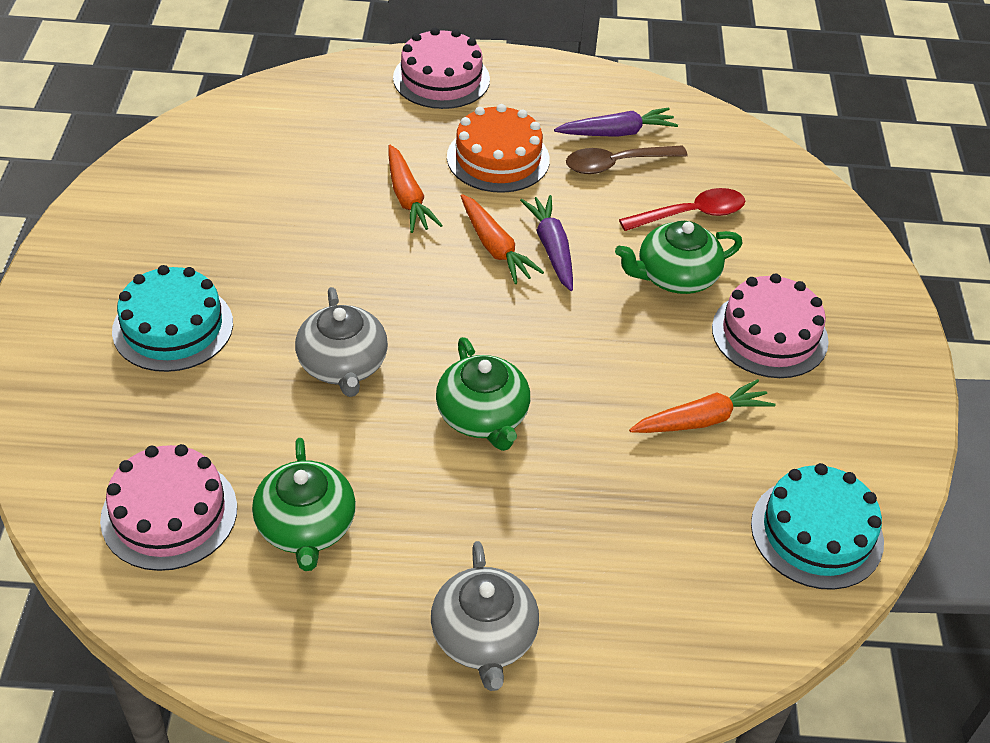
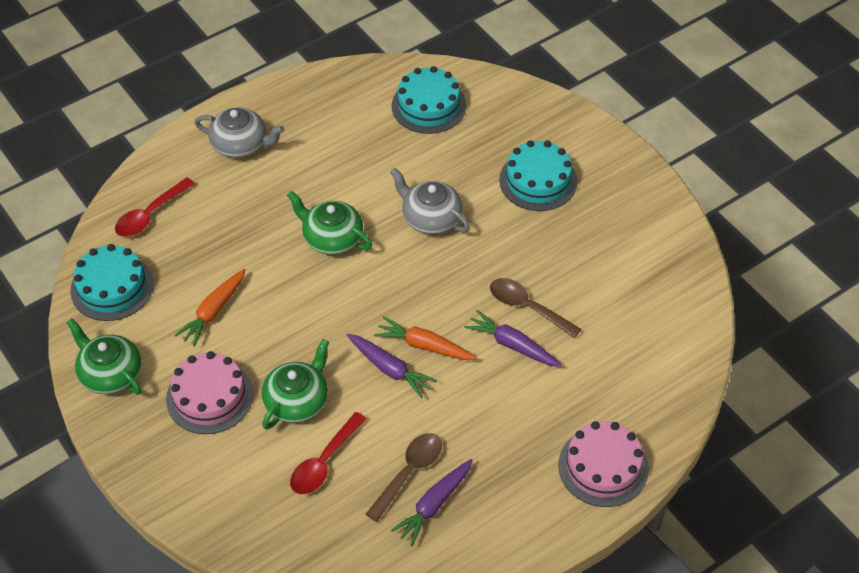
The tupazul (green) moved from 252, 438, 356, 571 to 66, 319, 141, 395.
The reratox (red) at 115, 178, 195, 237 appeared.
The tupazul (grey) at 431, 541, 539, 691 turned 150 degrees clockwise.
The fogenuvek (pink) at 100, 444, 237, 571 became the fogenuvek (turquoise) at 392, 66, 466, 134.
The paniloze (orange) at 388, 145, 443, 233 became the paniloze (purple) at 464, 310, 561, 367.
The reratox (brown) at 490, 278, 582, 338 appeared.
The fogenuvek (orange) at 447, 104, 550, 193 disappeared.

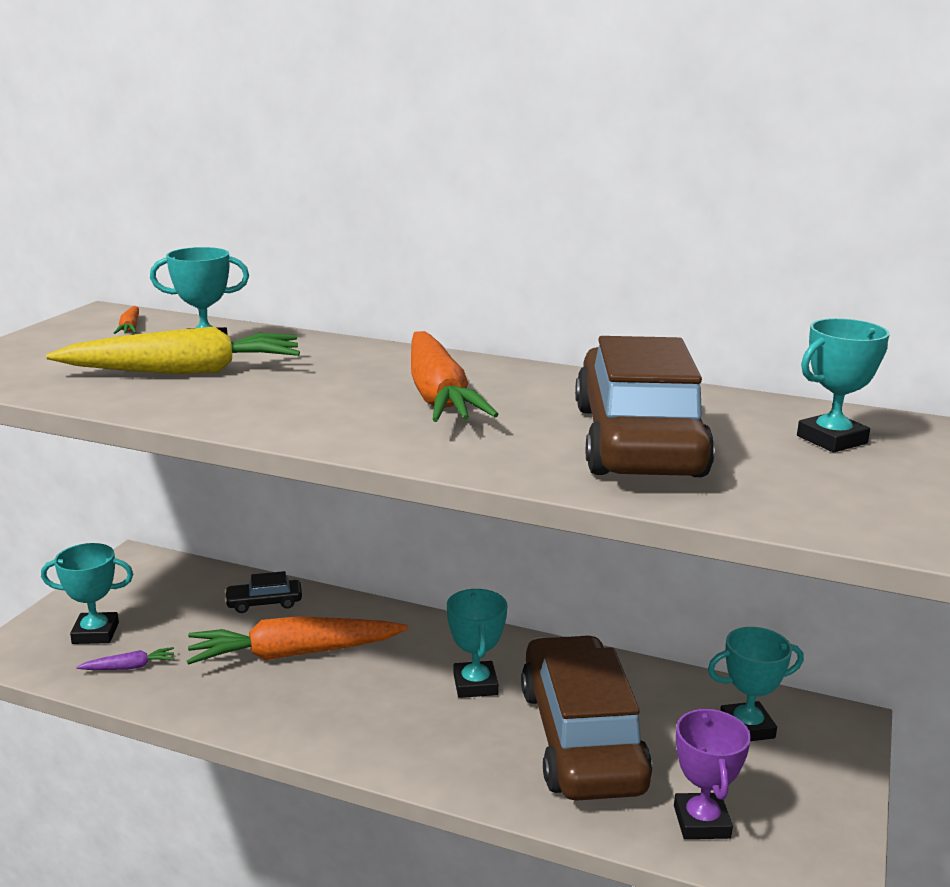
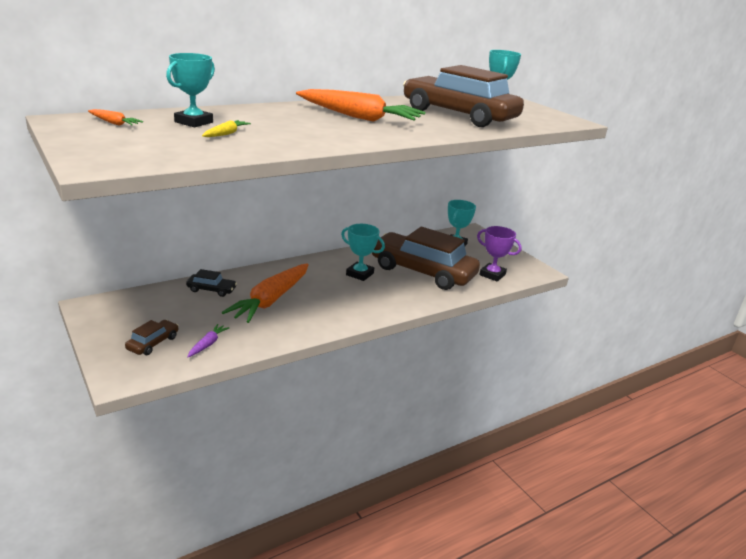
The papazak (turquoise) at 41, 543, 133, 644 was replaced by the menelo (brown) at 125, 320, 179, 355.
The menelo (black) at 224, 571, 302, 613 turned 105 degrees counterclockwise.
The paniloze (yellow) at 46, 327, 300, 374 changed to 0.42 times the size.

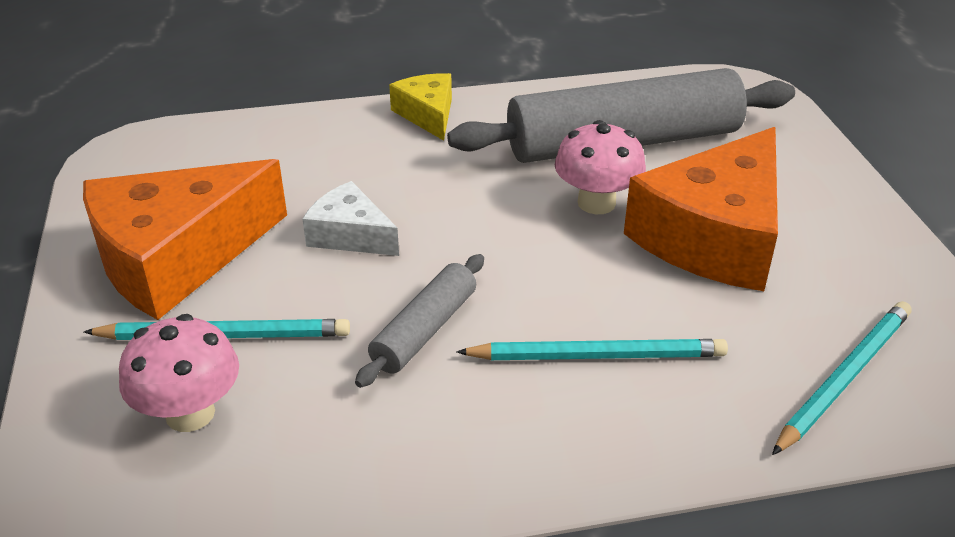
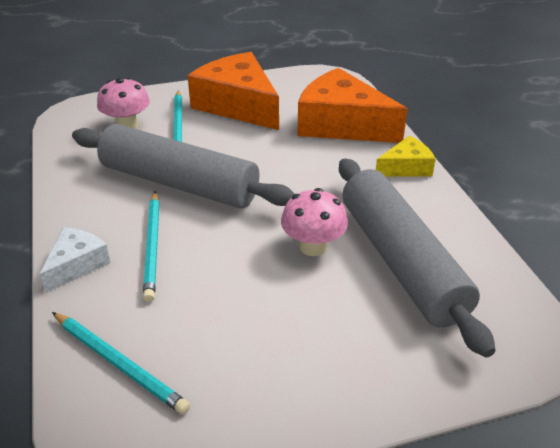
The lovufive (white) moved from 302, 181, 399, 256 to 40, 227, 110, 293.
The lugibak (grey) at 355, 254, 484, 388 changed to 2.09 times the size.
The lovufive (orange) moved from 624, 127, 778, 291 to 297, 68, 408, 143.

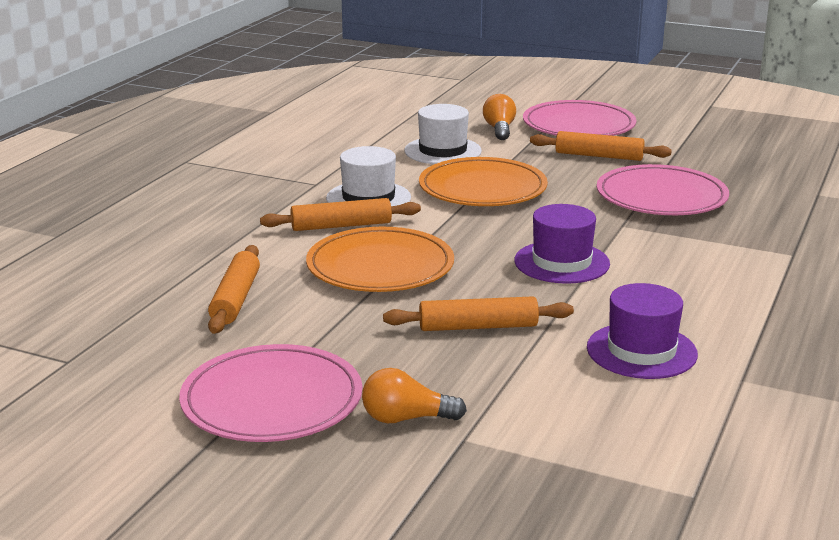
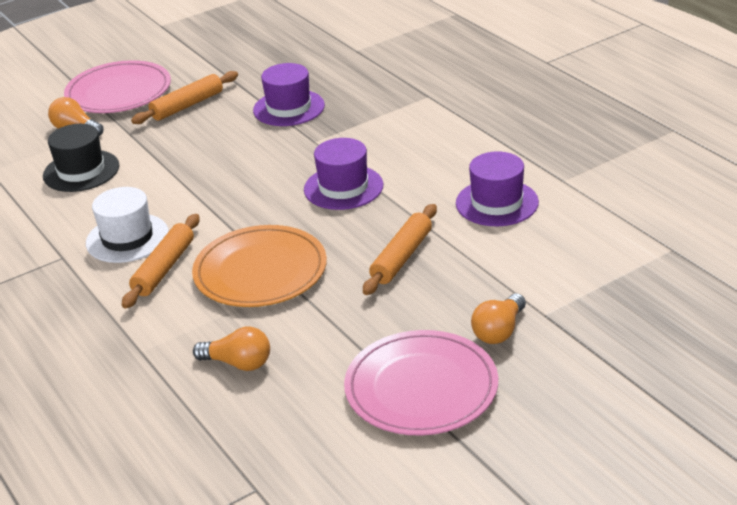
The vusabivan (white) at 404, 104, 482, 164 became the vusabivan (black) at 43, 124, 119, 192.
The lugibak (orange) at 208, 245, 260, 334 was replaced by the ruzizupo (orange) at 193, 327, 270, 371.
The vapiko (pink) at 596, 164, 729, 215 was replaced by the vusabivan (purple) at 253, 63, 325, 126.
The vapiko (orange) at 419, 157, 548, 206 disappeared.

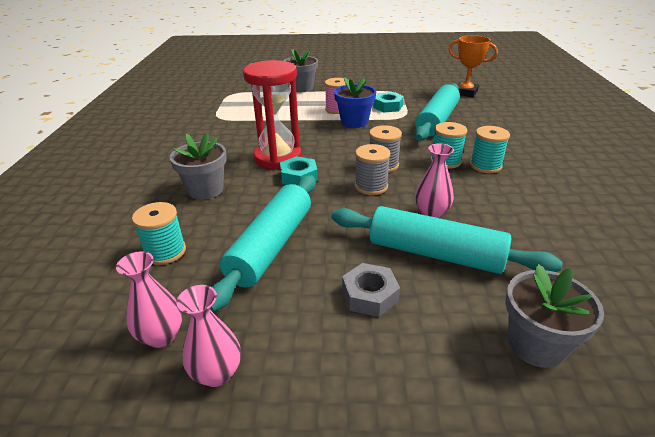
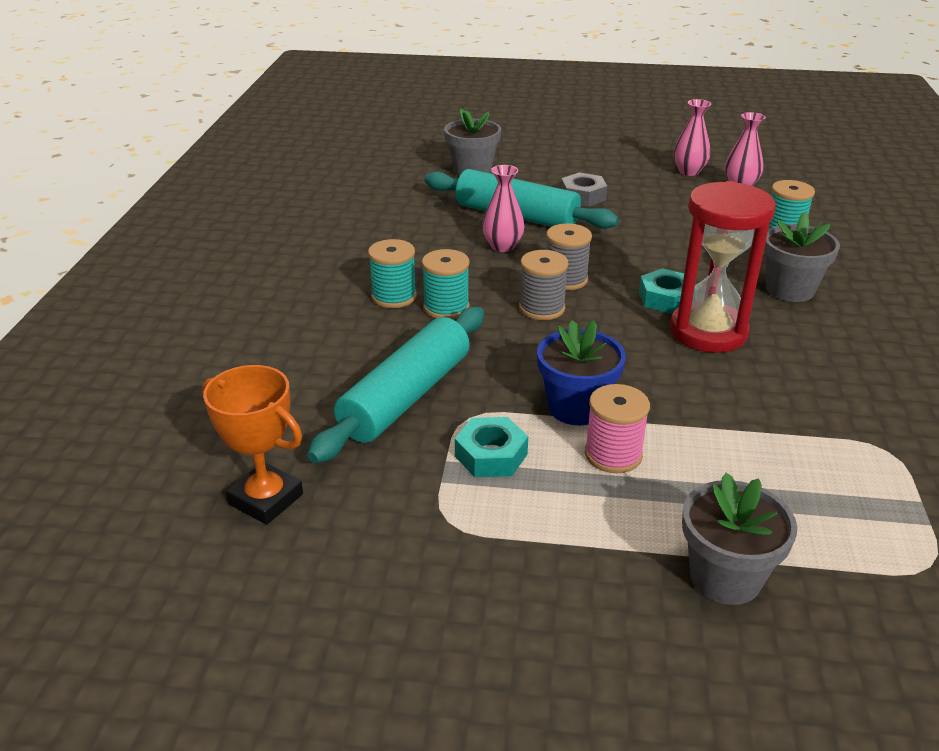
The lugibak (turquoise) at 210, 175, 315, 312 disappeared.

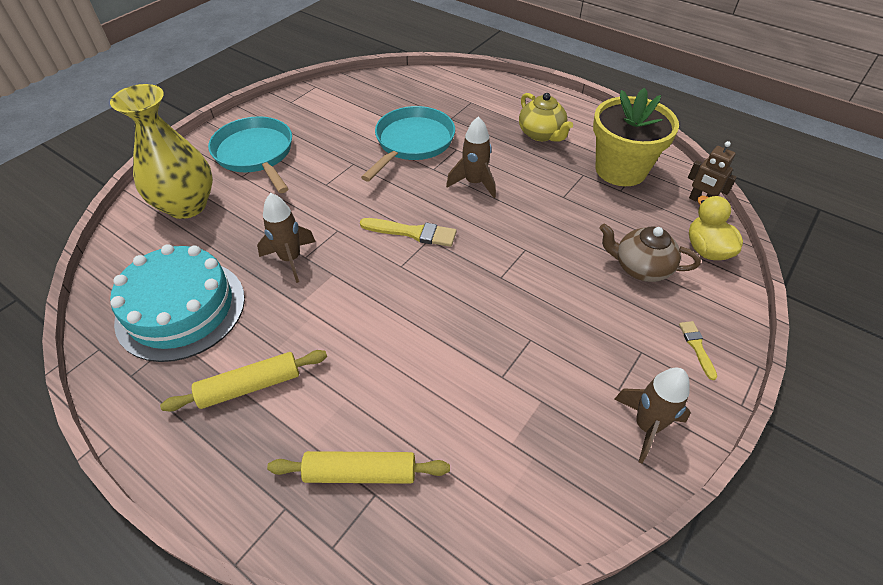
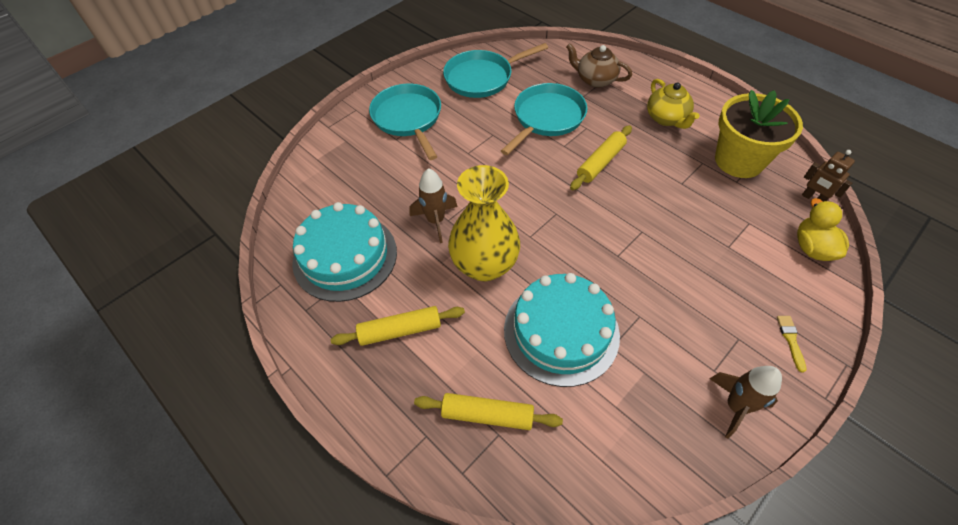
The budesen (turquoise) at 443, 43, 548, 98 appeared.
The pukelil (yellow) moved from 110, 84, 213, 219 to 448, 165, 520, 281.
The fogenuvek (turquoise) at 504, 273, 620, 387 appeared.
The tupazul (brown) moved from 599, 223, 701, 282 to 566, 43, 632, 88.
The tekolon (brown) at 446, 116, 496, 198 was replaced by the lugibak (yellow) at 570, 125, 632, 190.
The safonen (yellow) at 360, 218, 456, 247 disappeared.

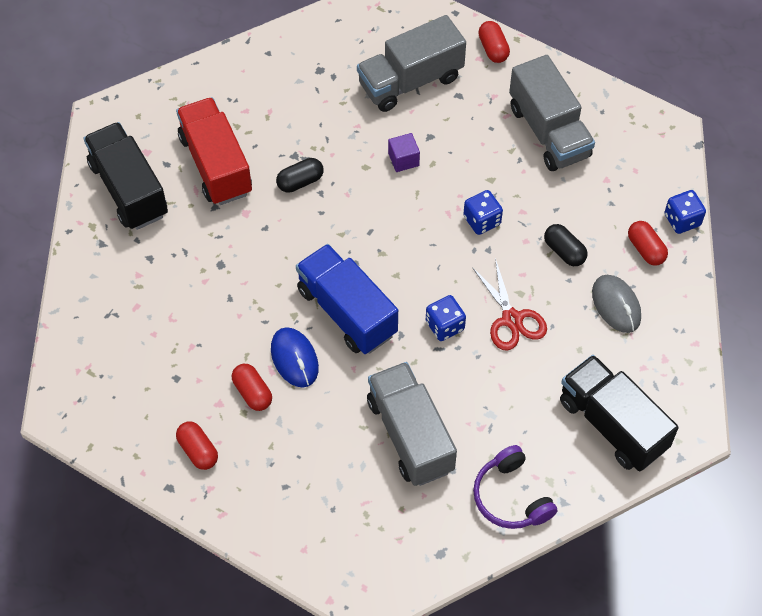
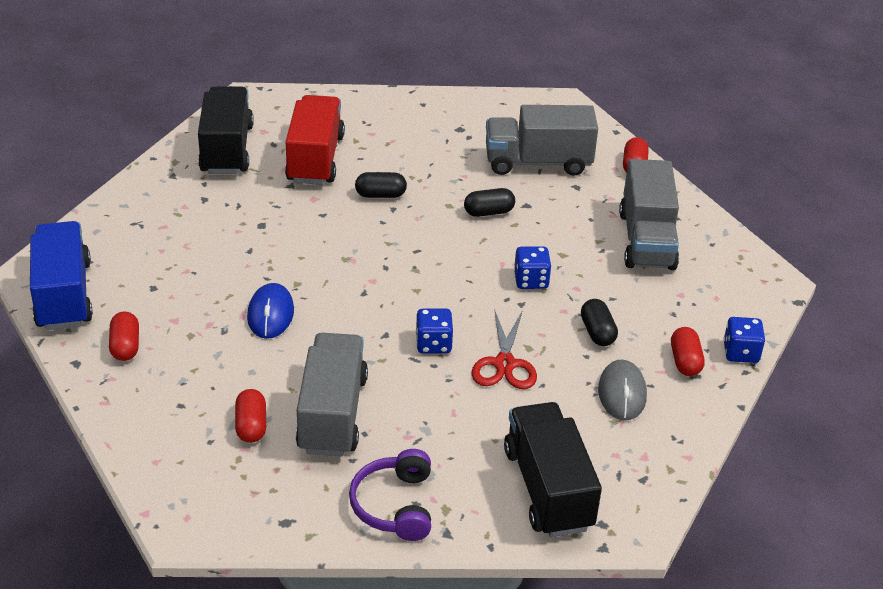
The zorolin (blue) moved from 296, 244, 398, 354 to 30, 221, 93, 330.
The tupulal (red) moved from 232, 364, 272, 411 to 235, 389, 266, 443.
The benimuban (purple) at 388, 133, 420, 172 was replaced by the tupulal (black) at 464, 188, 515, 217.

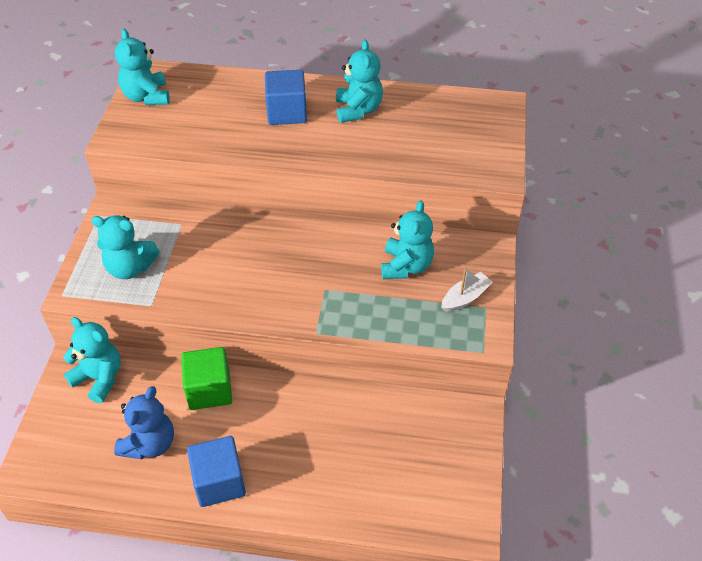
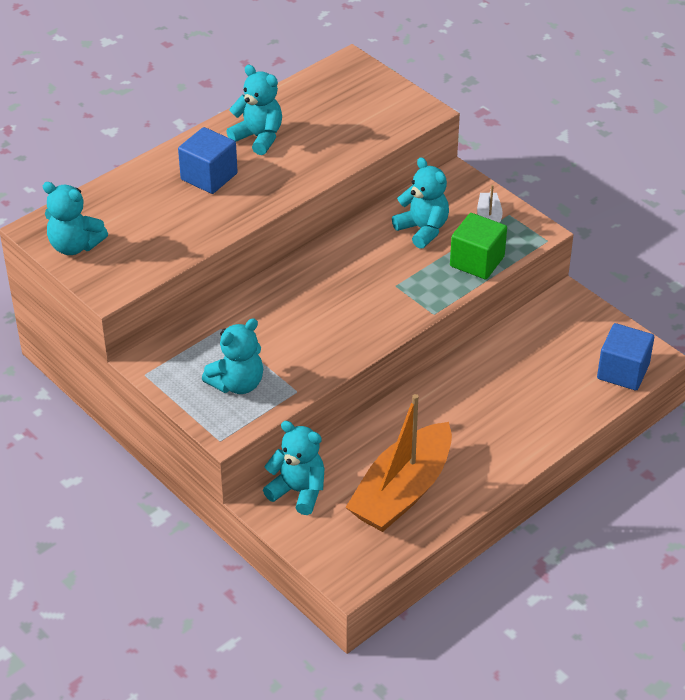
The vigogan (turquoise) at 63, 317, 121, 403 turned 45 degrees clockwise.
The vigogan (blue) at 114, 386, 174, 459 was replaced by the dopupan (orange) at 345, 394, 452, 532.
The benimuban (green) moved from 181, 347, 232, 410 to 450, 213, 507, 279.
The benimuban (blue) moved from 187, 436, 246, 507 to 597, 323, 654, 390.

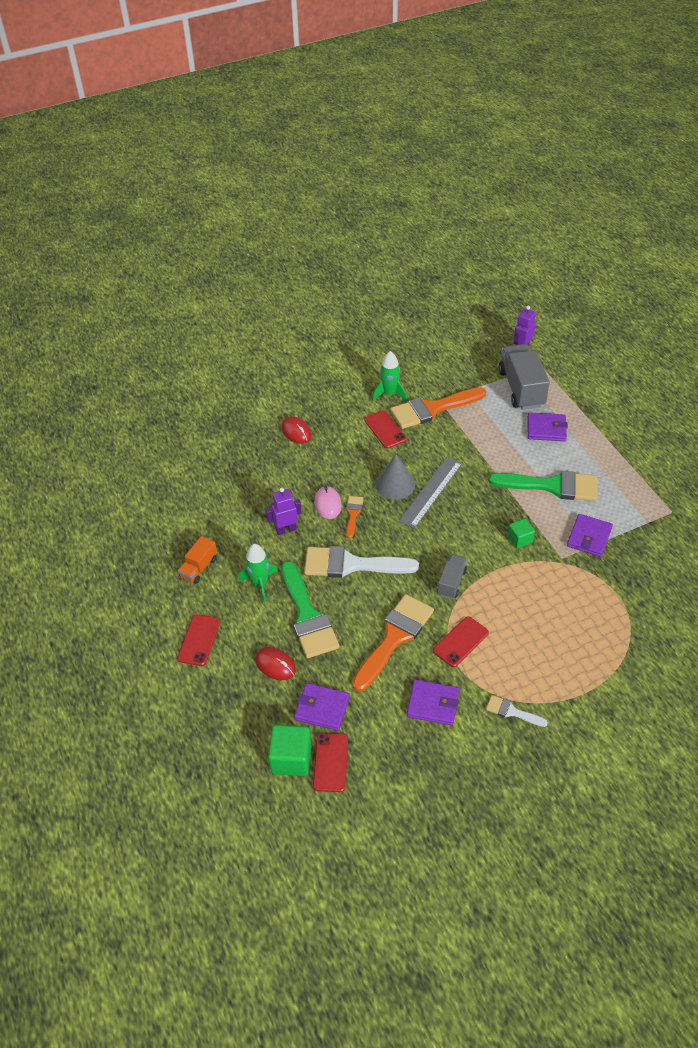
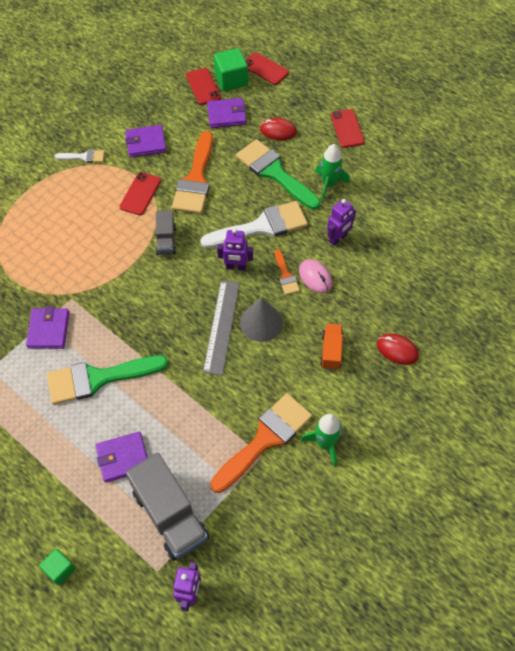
The benimuban (green) moved from 508, 518, 535, 548 to 39, 549, 75, 585.
The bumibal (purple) at 217, 228, 253, 271 appeared.
The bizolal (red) moved from 364, 410, 407, 449 to 245, 52, 289, 85.
The zorolin (orange) moved from 178, 536, 217, 584 to 320, 323, 343, 370.

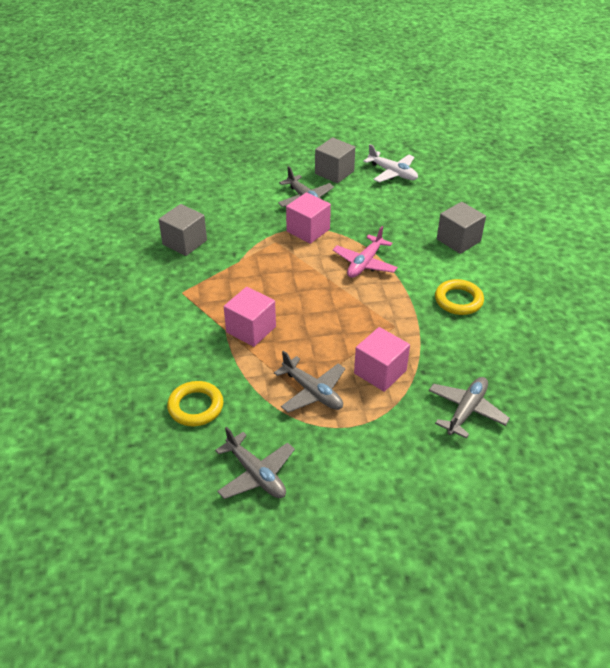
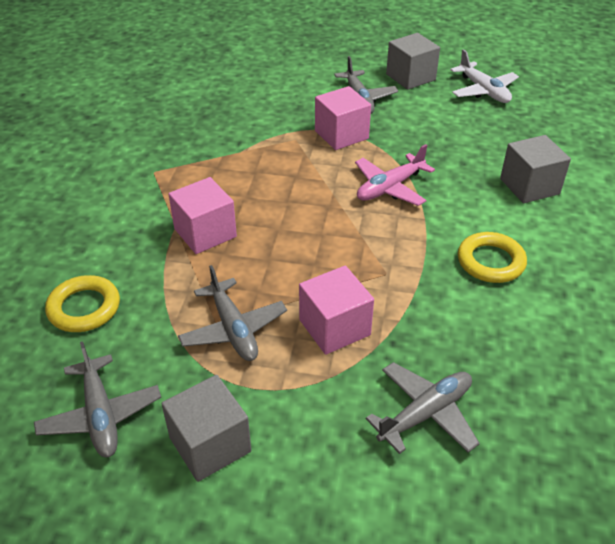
The benimuban (grey) moved from 158, 204, 207, 256 to 161, 375, 251, 482.

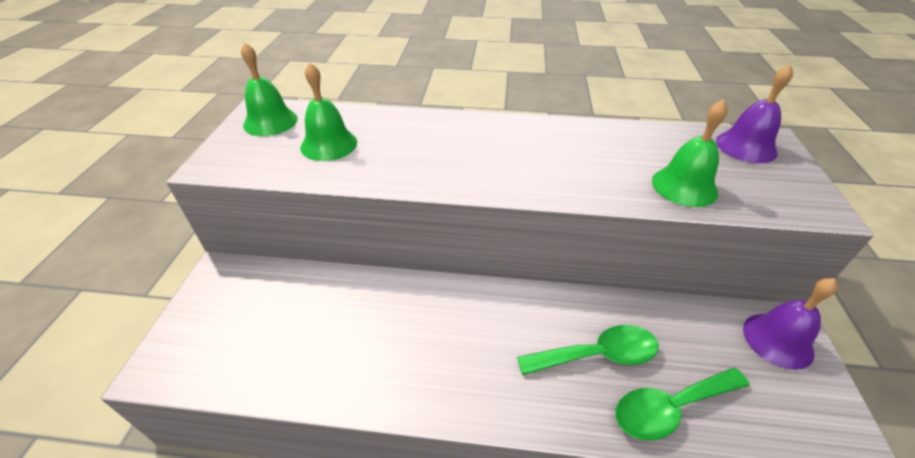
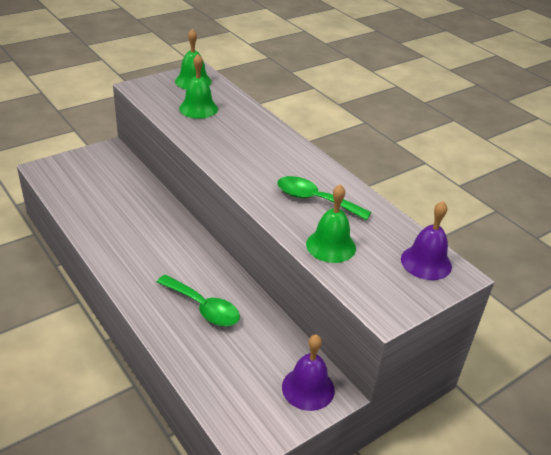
The reratox (green) moved from 616, 367, 750, 440 to 277, 176, 372, 220.

